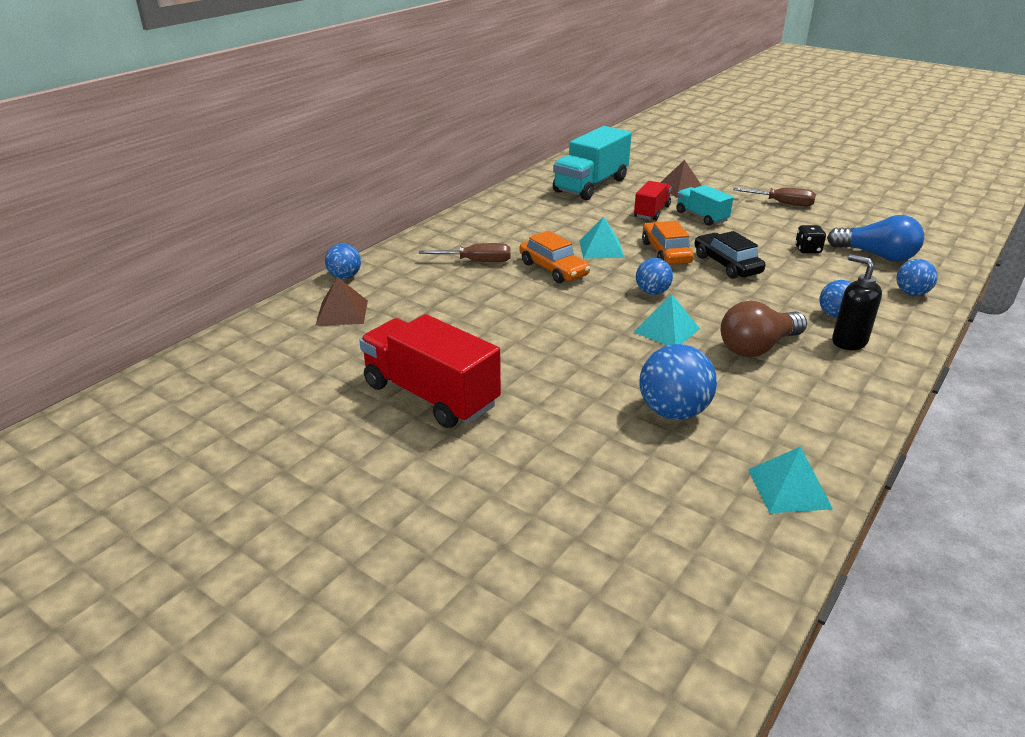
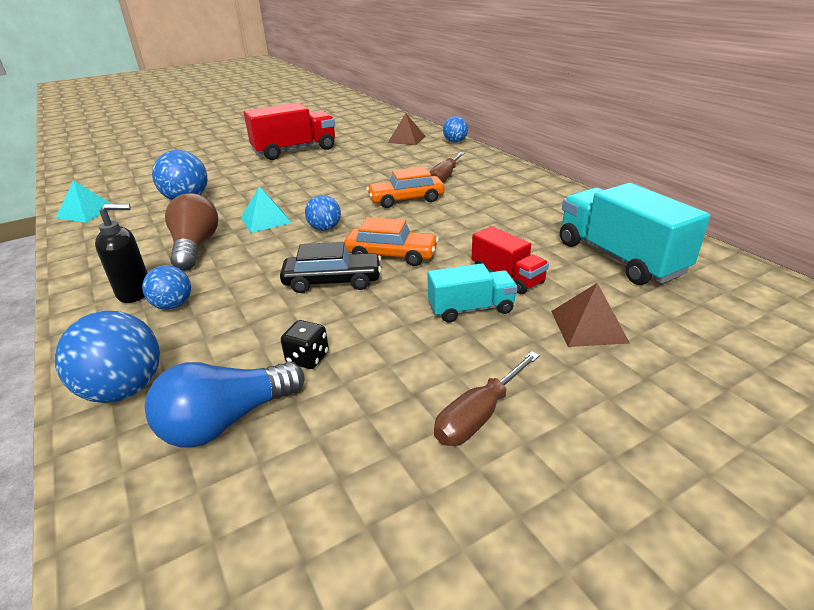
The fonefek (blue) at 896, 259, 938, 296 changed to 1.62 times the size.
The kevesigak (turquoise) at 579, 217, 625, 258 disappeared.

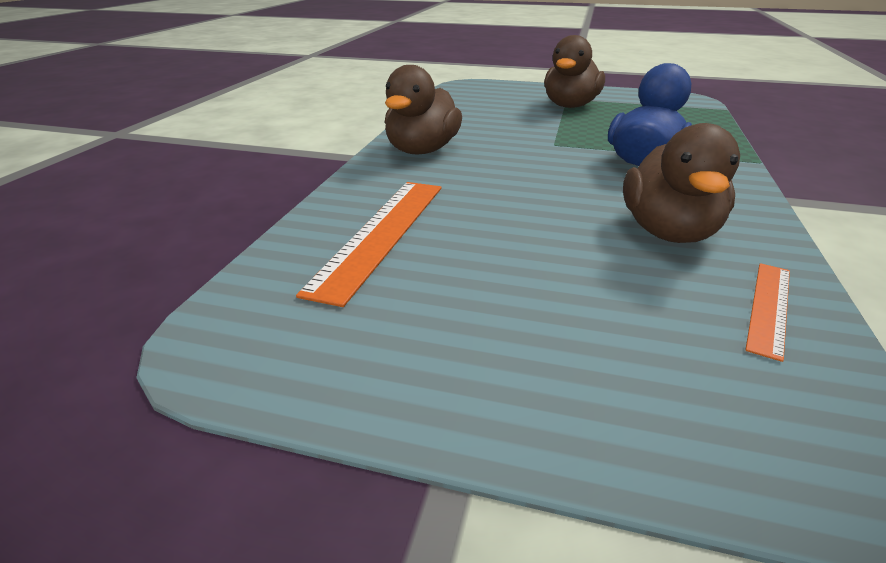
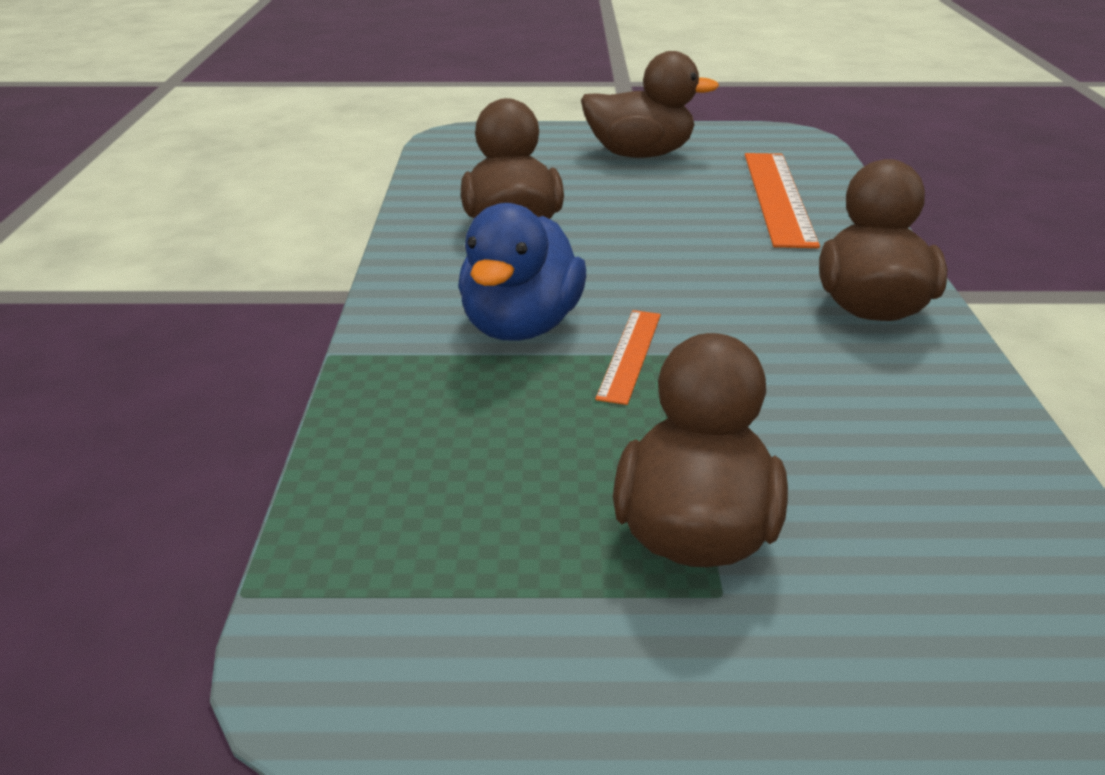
The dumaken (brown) at 581, 51, 719, 158 appeared.
The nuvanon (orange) moved from 745, 263, 790, 362 to 595, 310, 661, 405.

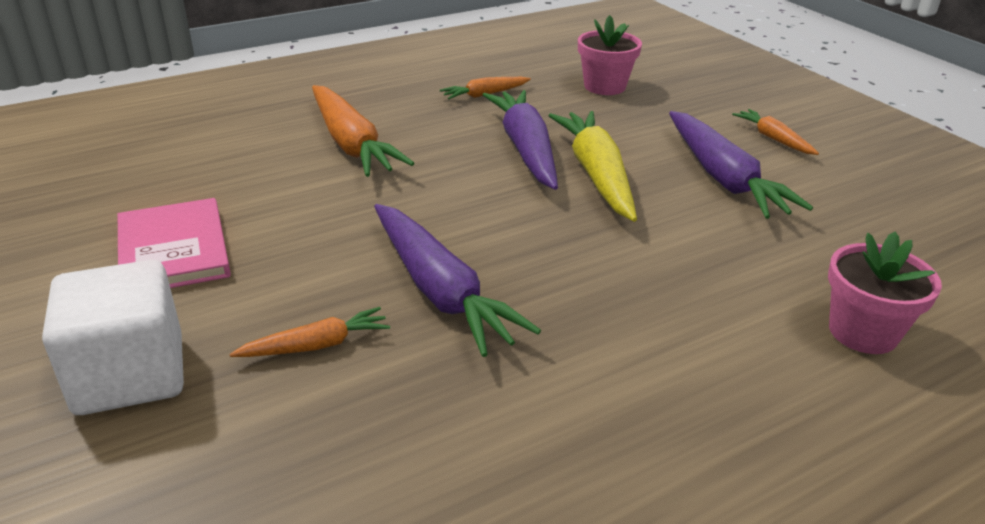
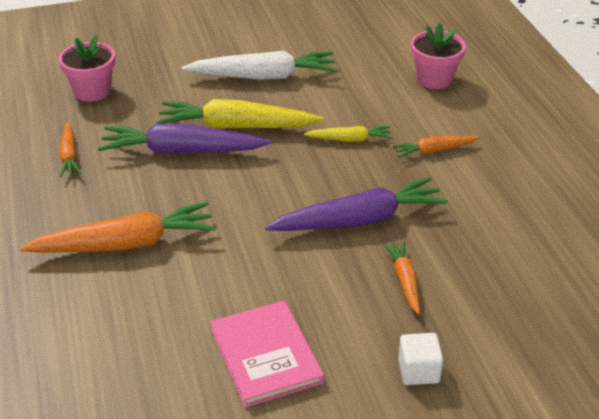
The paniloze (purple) at 669, 111, 813, 219 became the paniloze (white) at 181, 51, 337, 80.
The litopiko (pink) at 118, 198, 231, 288 turned 75 degrees clockwise.
The paniloze (yellow) at 304, 126, 392, 142 appeared.
The paniloze (orange) moved from 732, 109, 819, 155 to 393, 136, 479, 158.
The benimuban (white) at 42, 260, 184, 415 changed to 0.52 times the size.

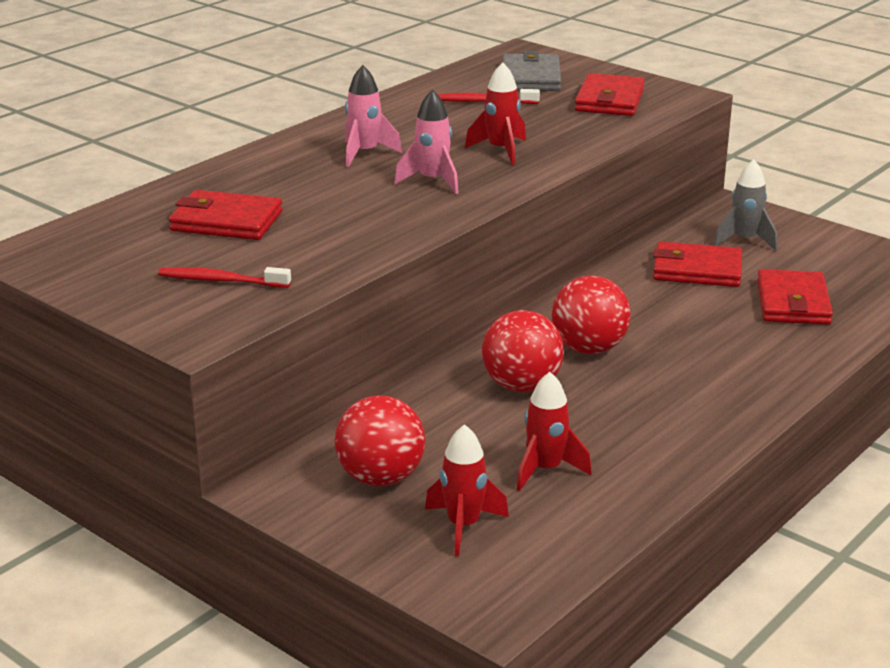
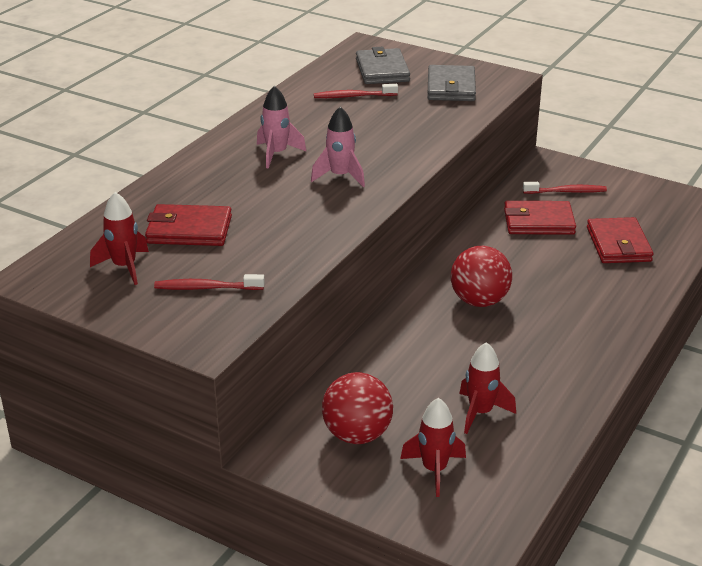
The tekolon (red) moved from 465, 62, 526, 165 to 90, 192, 149, 285.
The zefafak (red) at 575, 73, 645, 116 became the zefafak (grey) at 427, 65, 476, 101.
The tekolon (grey) at 713, 159, 777, 251 was replaced by the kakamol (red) at 523, 182, 607, 194.
The fonefek (red) at 482, 310, 564, 392 disappeared.

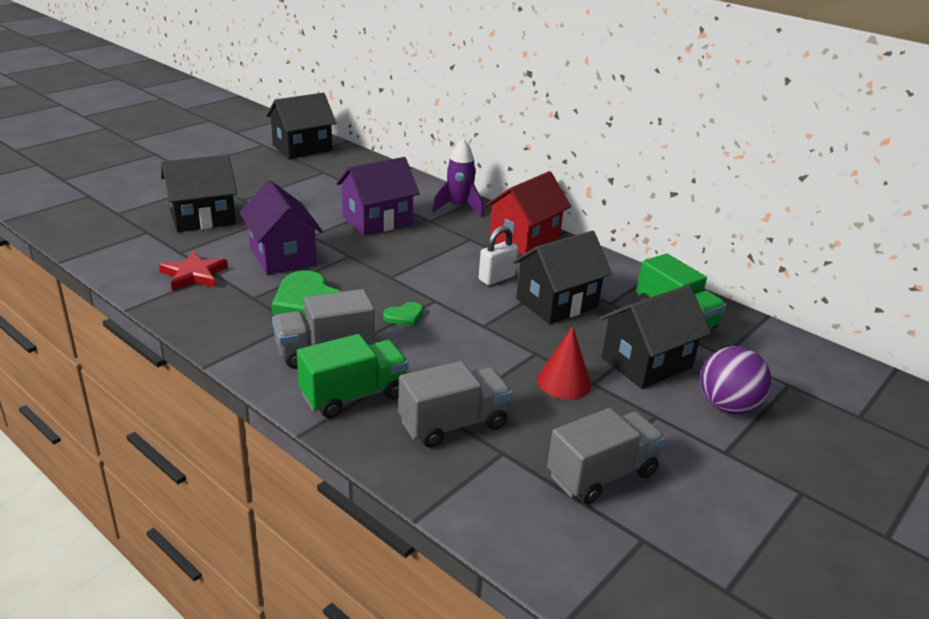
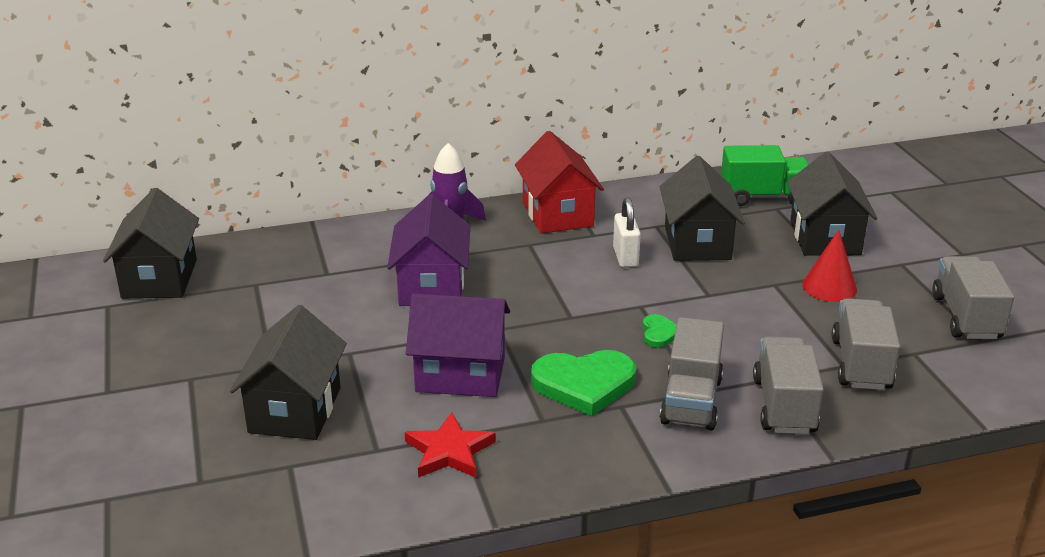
The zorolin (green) at 297, 334, 409, 418 became the zorolin (grey) at 753, 337, 824, 434.
The fonefek (purple) at 700, 346, 772, 414 disappeared.

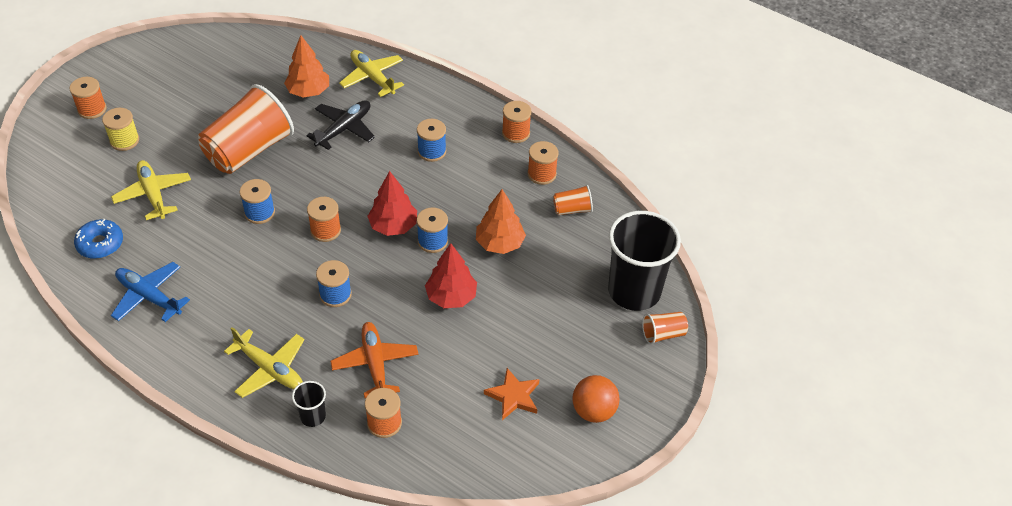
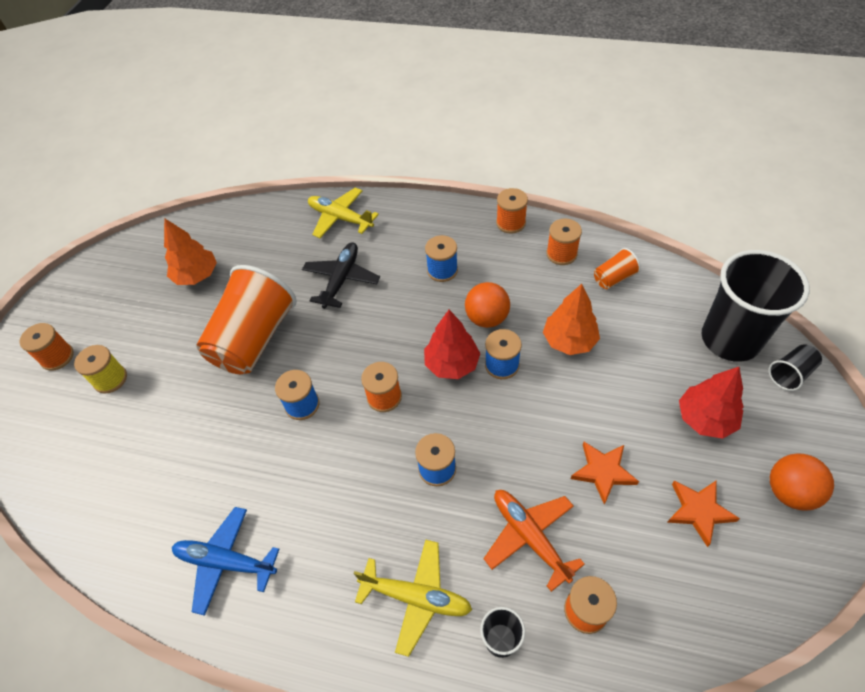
The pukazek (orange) moved from 284, 35, 329, 98 to 164, 218, 217, 285.
The fonefek (orange) at 465, 282, 510, 328 appeared.
The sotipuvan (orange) at 571, 442, 639, 505 appeared.
The pukazek (red) moved from 425, 243, 477, 308 to 679, 367, 743, 439.
The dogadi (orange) at 642, 312, 688, 344 became the dogadi (black) at 769, 344, 822, 391.
The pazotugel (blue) at 74, 219, 123, 259 disappeared.
The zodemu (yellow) at 111, 160, 191, 220 disappeared.

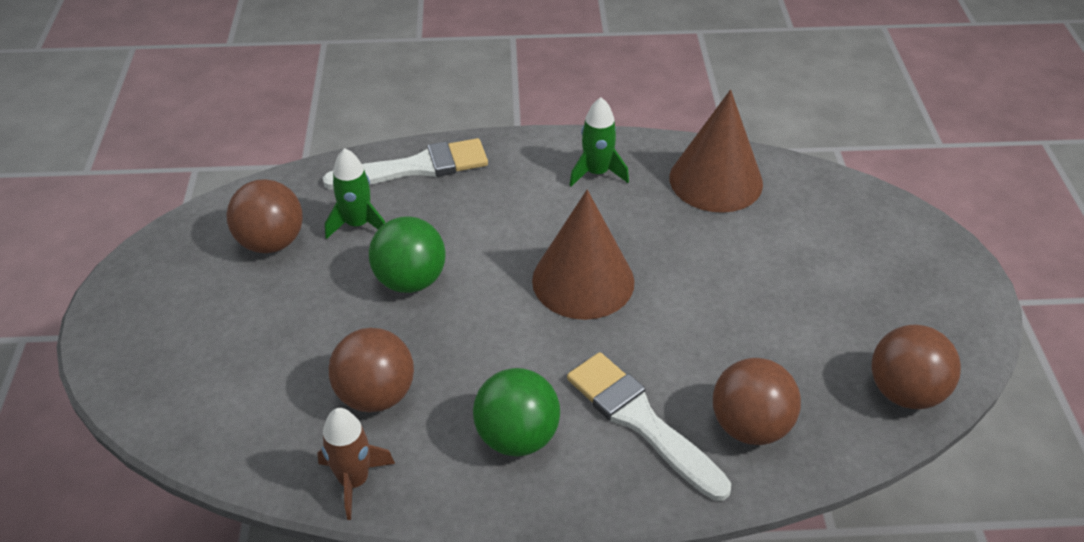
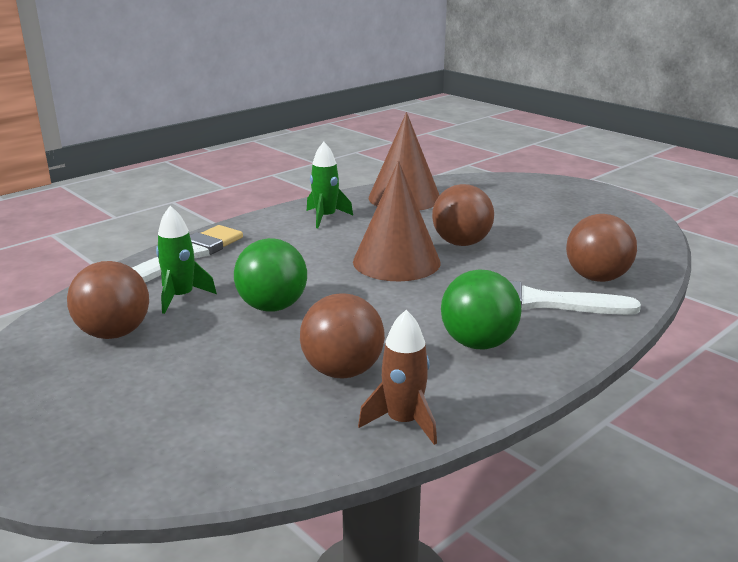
The fonefek (brown) moved from 871, 325, 961, 409 to 432, 184, 494, 246.

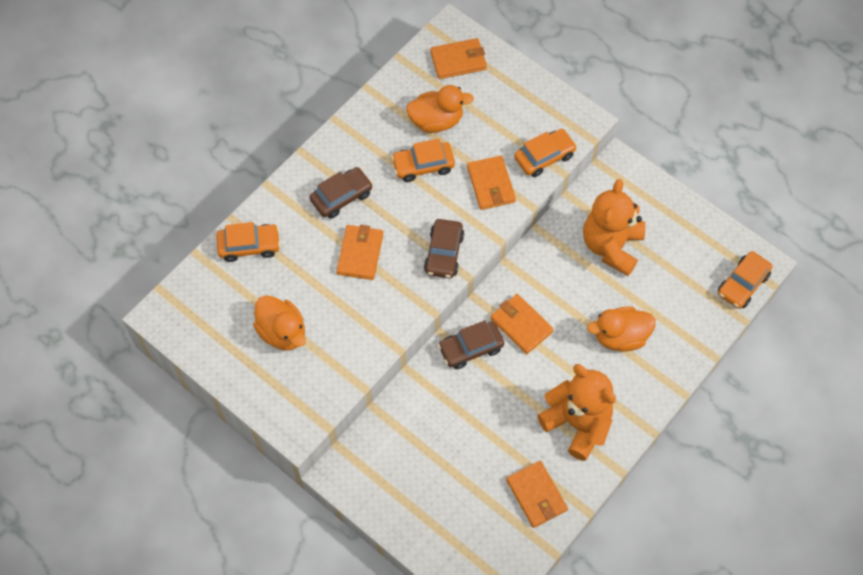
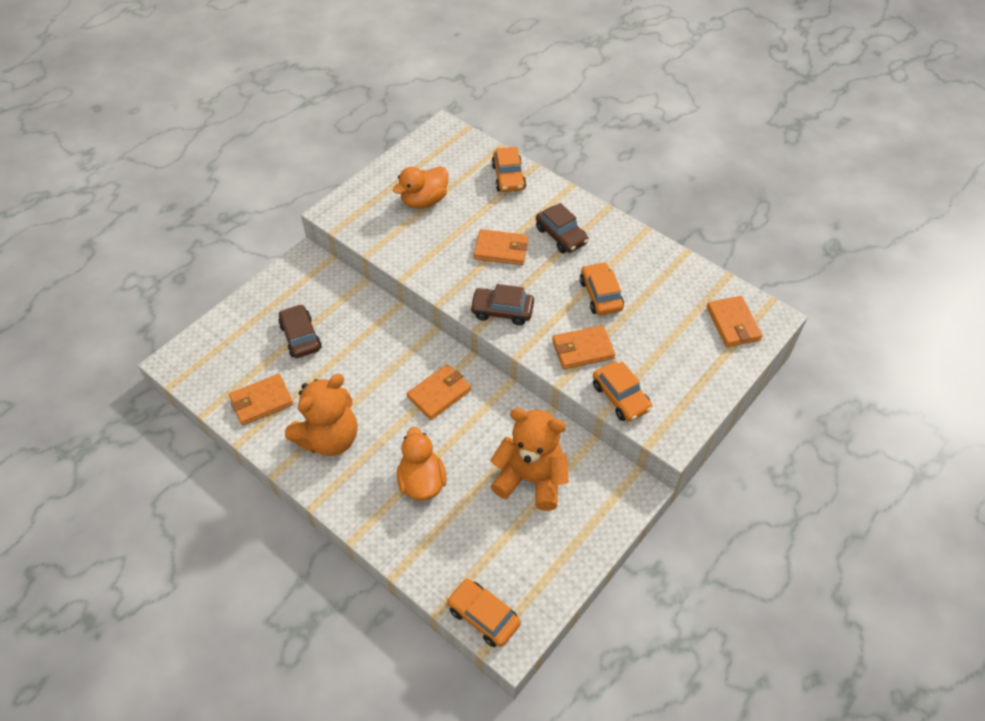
The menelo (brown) moved from 438, 320, 504, 369 to 278, 304, 322, 358.
The dumaken (orange) at 406, 85, 474, 133 disappeared.

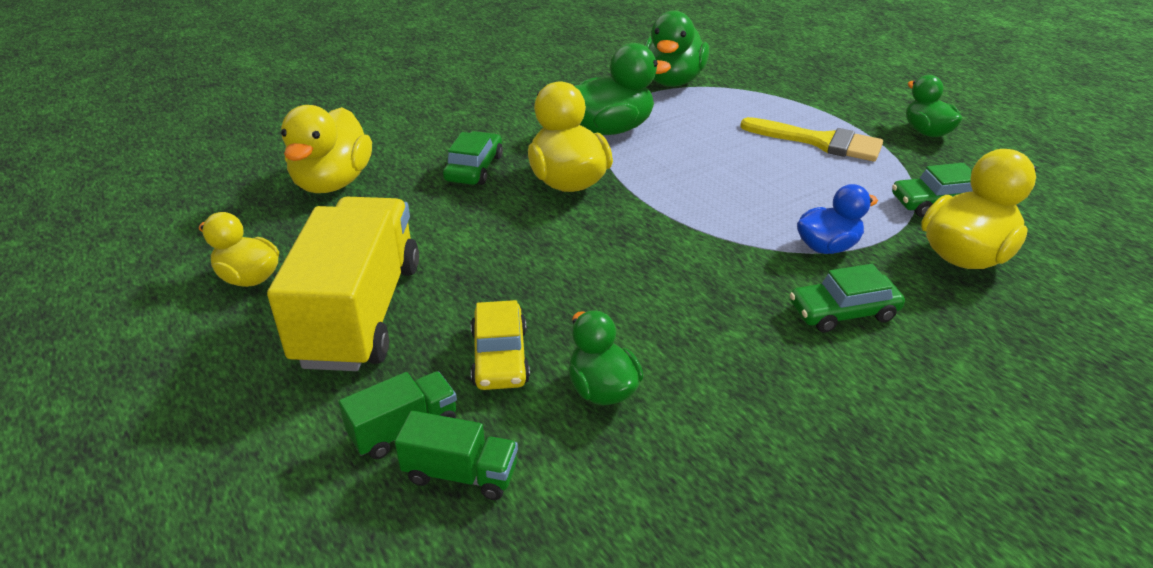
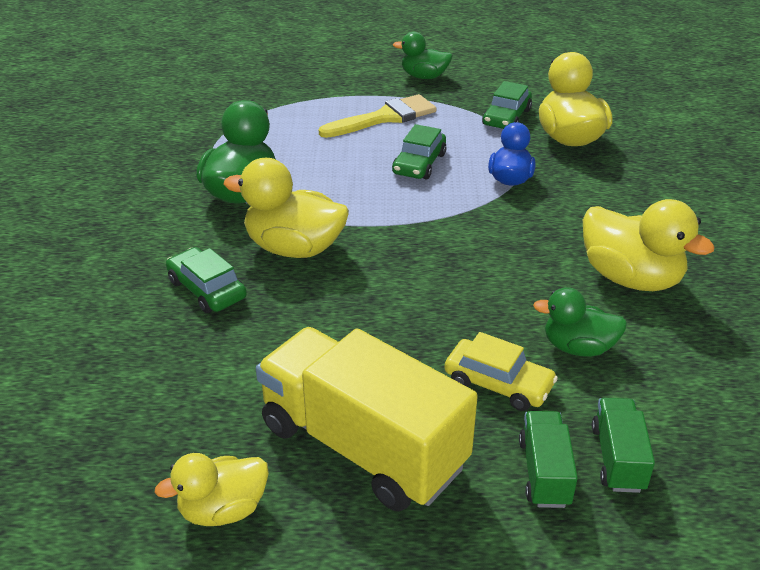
The menelo (green) moved from 790, 264, 905, 332 to 392, 124, 446, 180.
The dumaken (yellow) moved from 281, 105, 372, 193 to 583, 199, 715, 291.
The zorolin (green) at 395, 411, 518, 500 turned 45 degrees counterclockwise.
The dumaken (green) at 644, 10, 709, 87 disappeared.

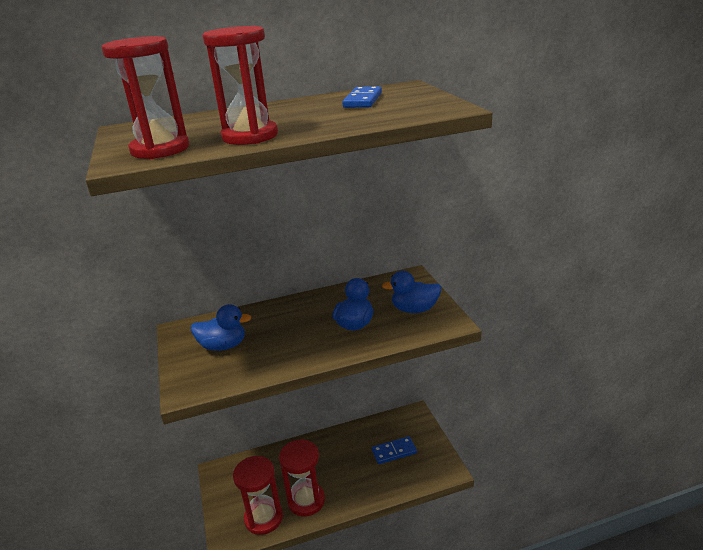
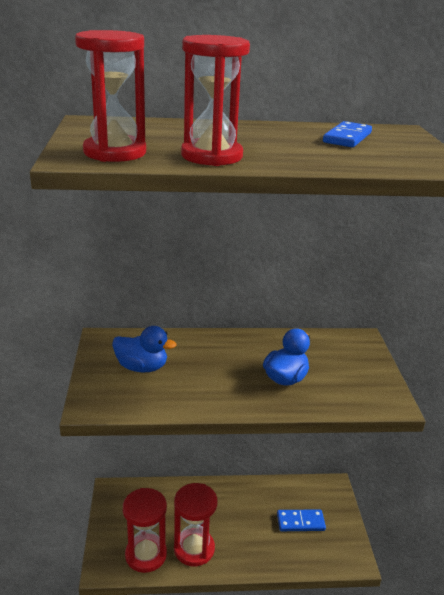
The dumaken (blue) at 382, 271, 441, 313 disappeared.

